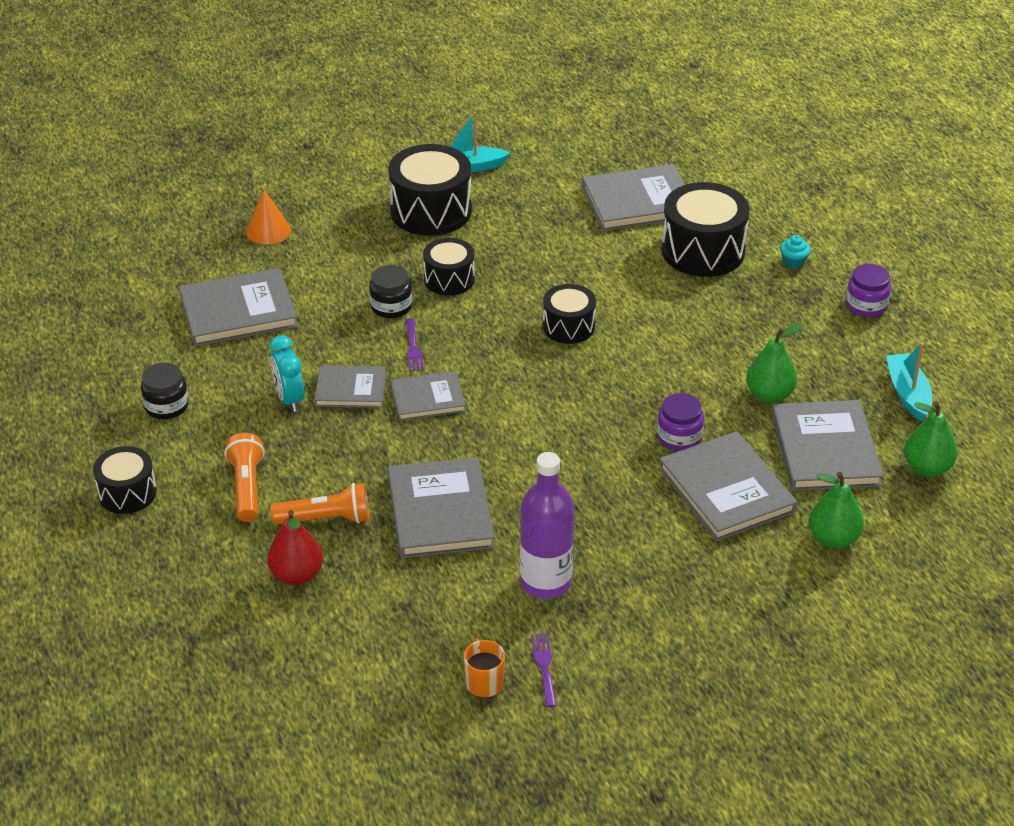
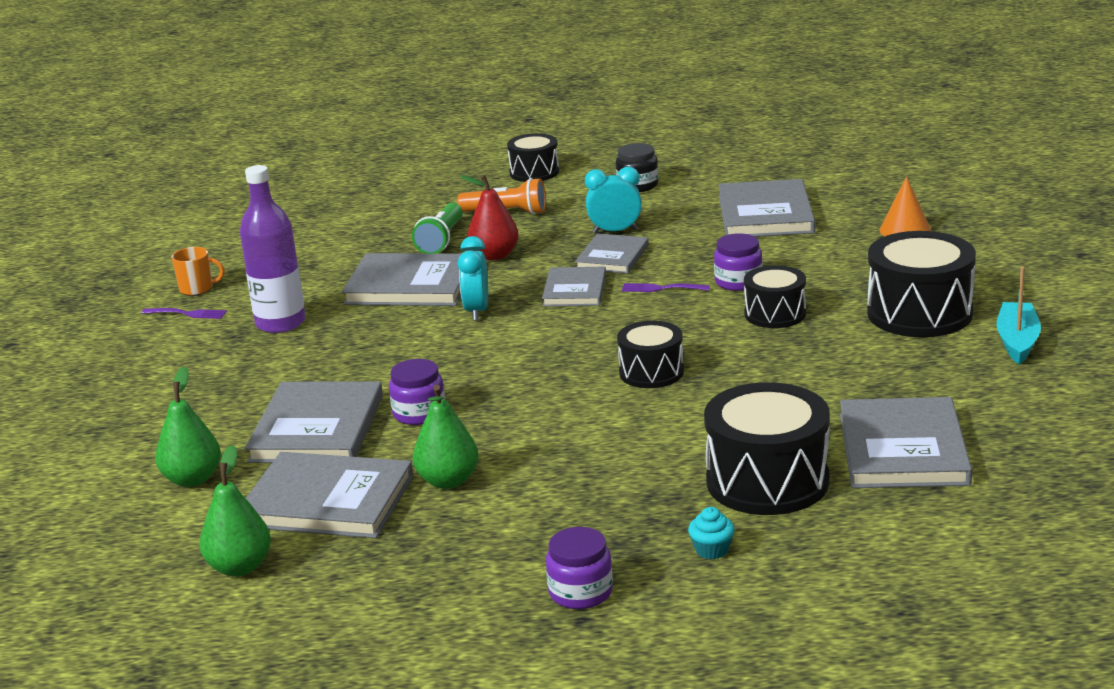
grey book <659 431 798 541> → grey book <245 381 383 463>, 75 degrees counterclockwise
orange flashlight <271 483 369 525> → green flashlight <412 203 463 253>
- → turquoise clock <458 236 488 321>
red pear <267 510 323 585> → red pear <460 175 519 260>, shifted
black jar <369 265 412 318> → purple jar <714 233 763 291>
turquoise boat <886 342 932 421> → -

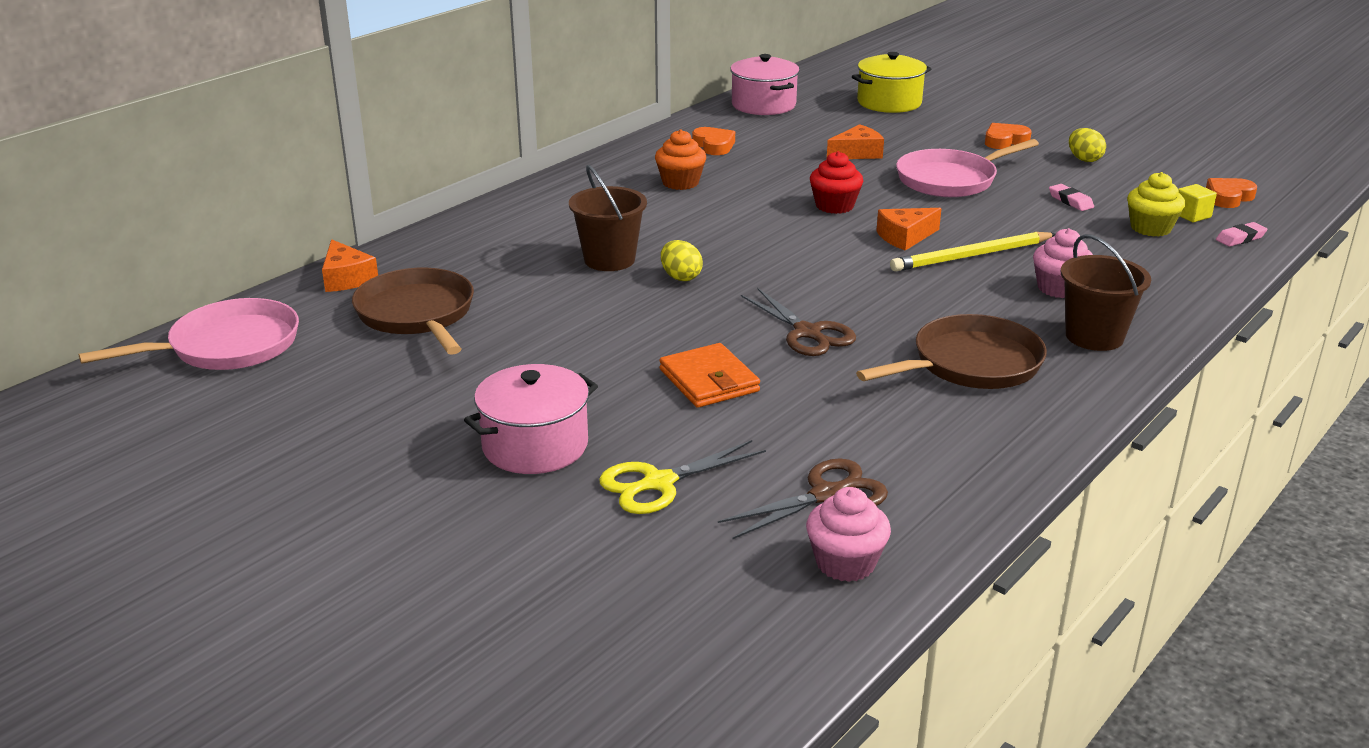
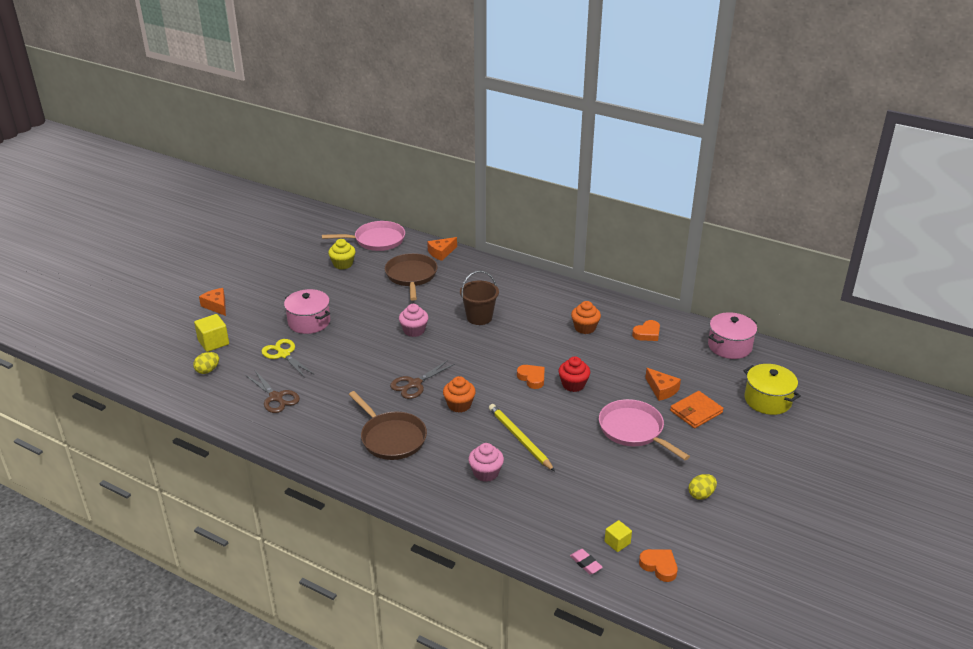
yellow egg <661 240 703 281> → yellow egg <193 352 219 374>, shifted
- → yellow cube <194 314 229 352>
orange cheese <876 208 942 251> → orange cheese <199 288 226 316>, shifted
pink pan <79 298 299 370> → pink pan <322 221 405 251>, 60 degrees counterclockwise
yellow cupcake <1127 172 1185 237> → yellow cupcake <328 239 355 269>, shifted
brown pan <352 268 474 355> → brown pan <385 253 438 301>, 60 degrees counterclockwise
pink cupcake <806 487 891 582> → pink cupcake <399 304 428 337>, shifted
- → orange cupcake <443 376 476 413>
orange heart <985 123 1032 149> → orange heart <517 365 544 389>, shifted
orange wallet <659 343 760 408> → orange wallet <670 391 724 428>, shifted
pink eraser <1049 184 1094 211> → -
brown bucket <1061 234 1151 351> → -

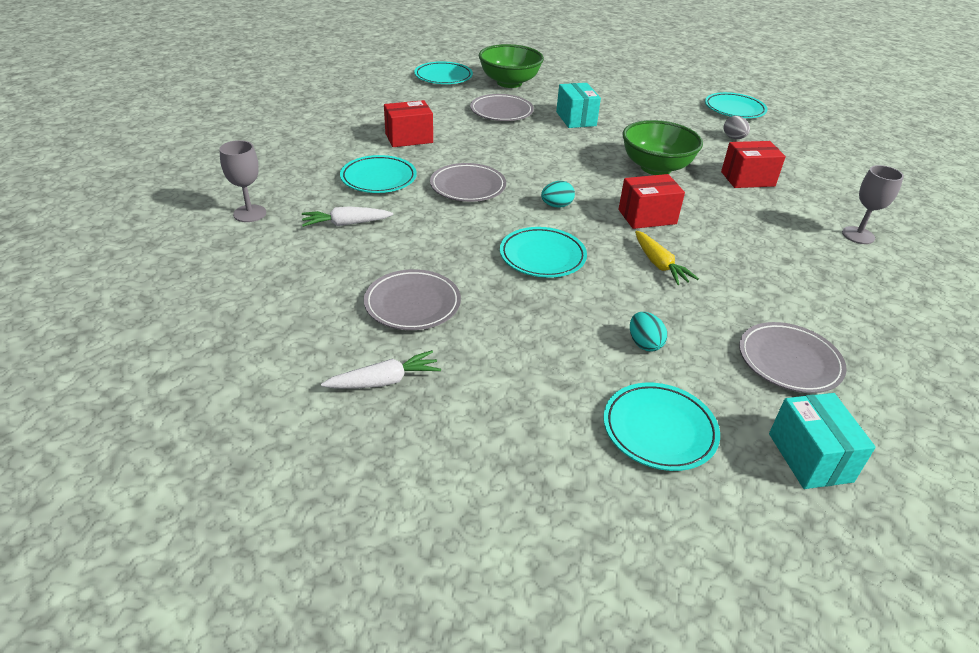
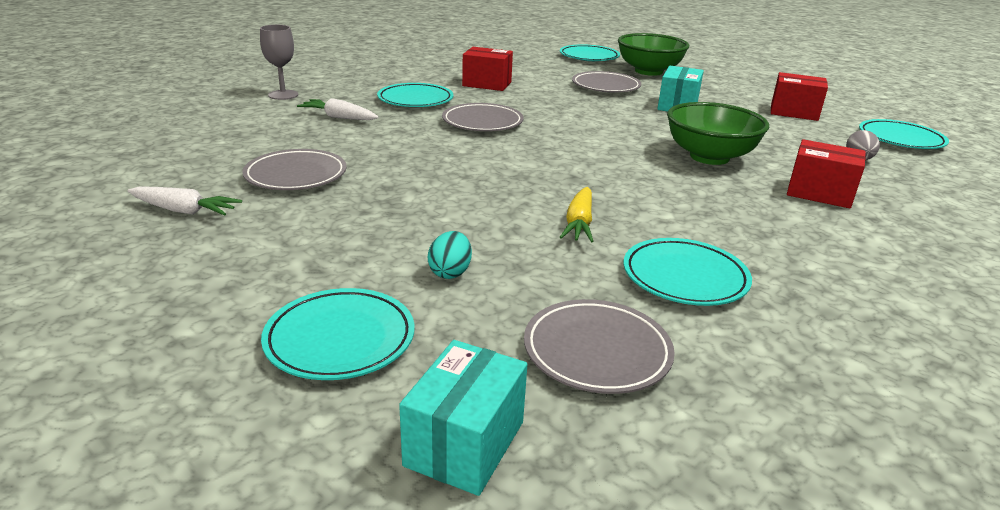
turquoise plate <500 227 587 278> → turquoise plate <624 238 752 306>, shifted
red box <619 174 685 229> → red box <771 72 828 121>, shifted
turquoise egg <541 181 575 208> → -
grey goblet <842 165 904 244> → -

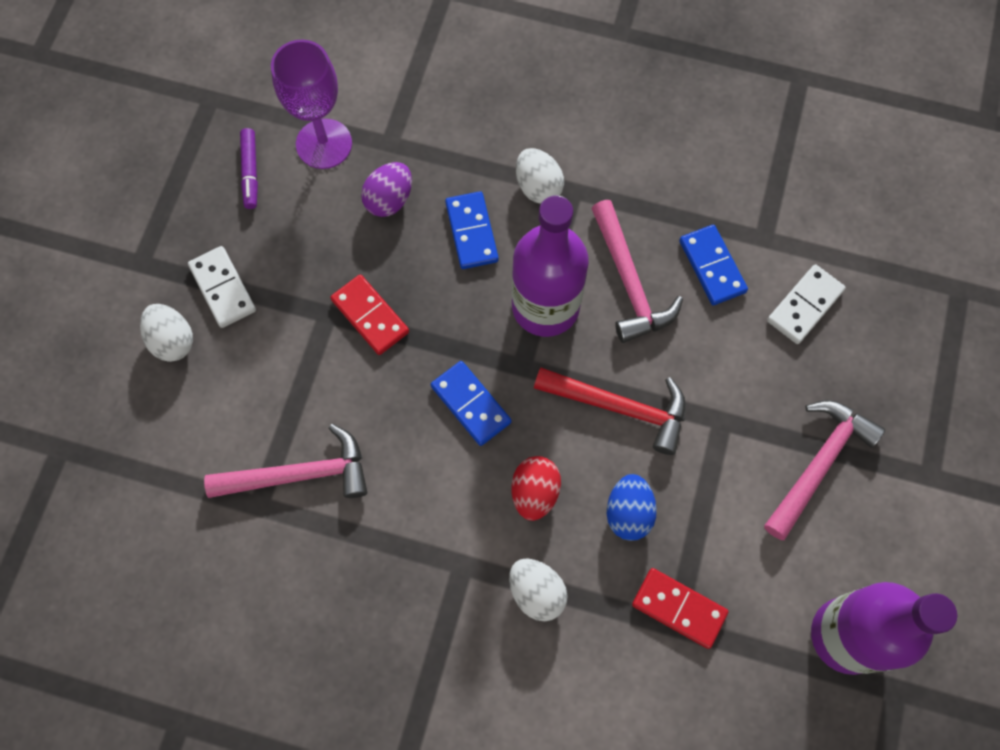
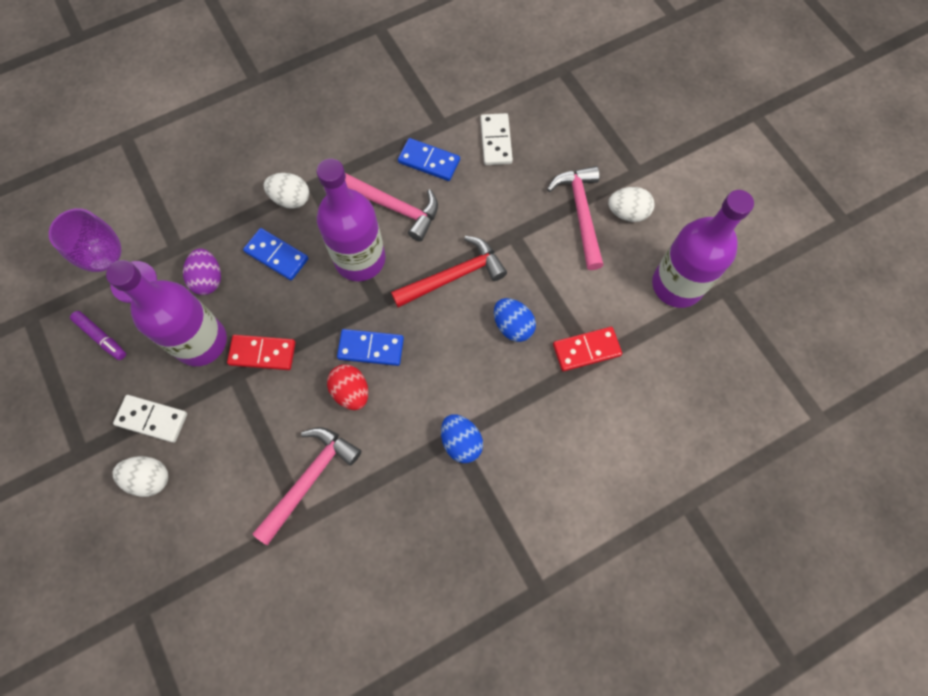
- → purple bottle <106 260 227 366>
red egg <512 456 561 521> → red egg <327 364 368 410>, shifted
- → blue egg <441 414 483 463>
white egg <509 558 568 621> → white egg <608 187 655 222>, shifted

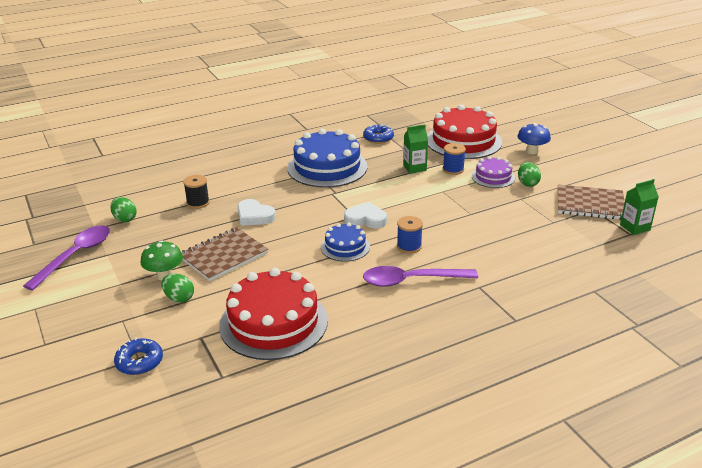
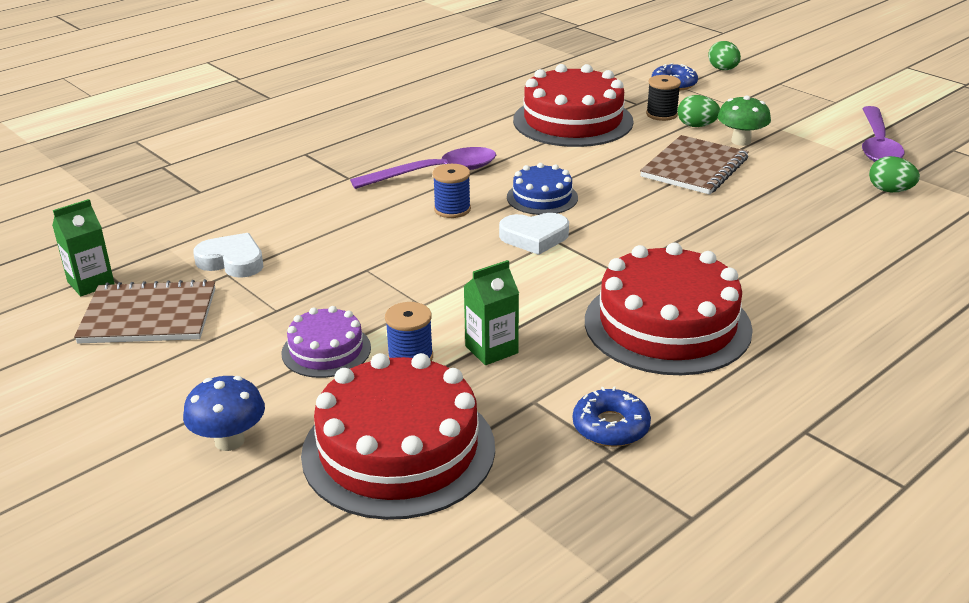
white heart <238 199 276 226> → white heart <193 233 263 278>, shifted
blue cake <287 129 368 188> → red cake <585 243 753 375>
black spool <183 175 210 209> → black spool <646 75 681 121>, shifted
green egg <518 162 541 187> → green egg <708 41 741 70>, shifted

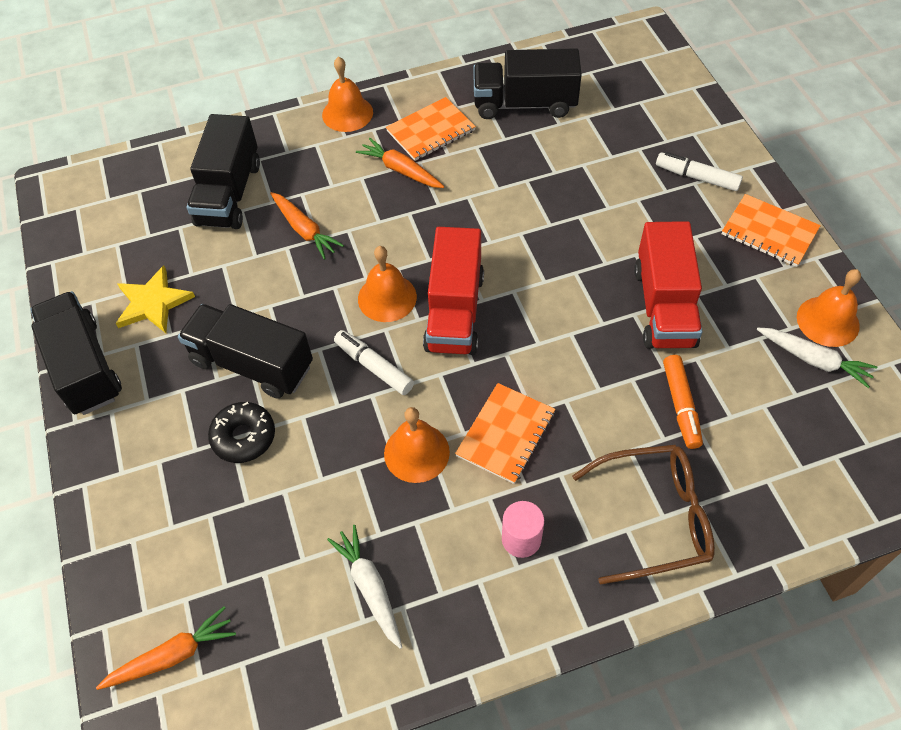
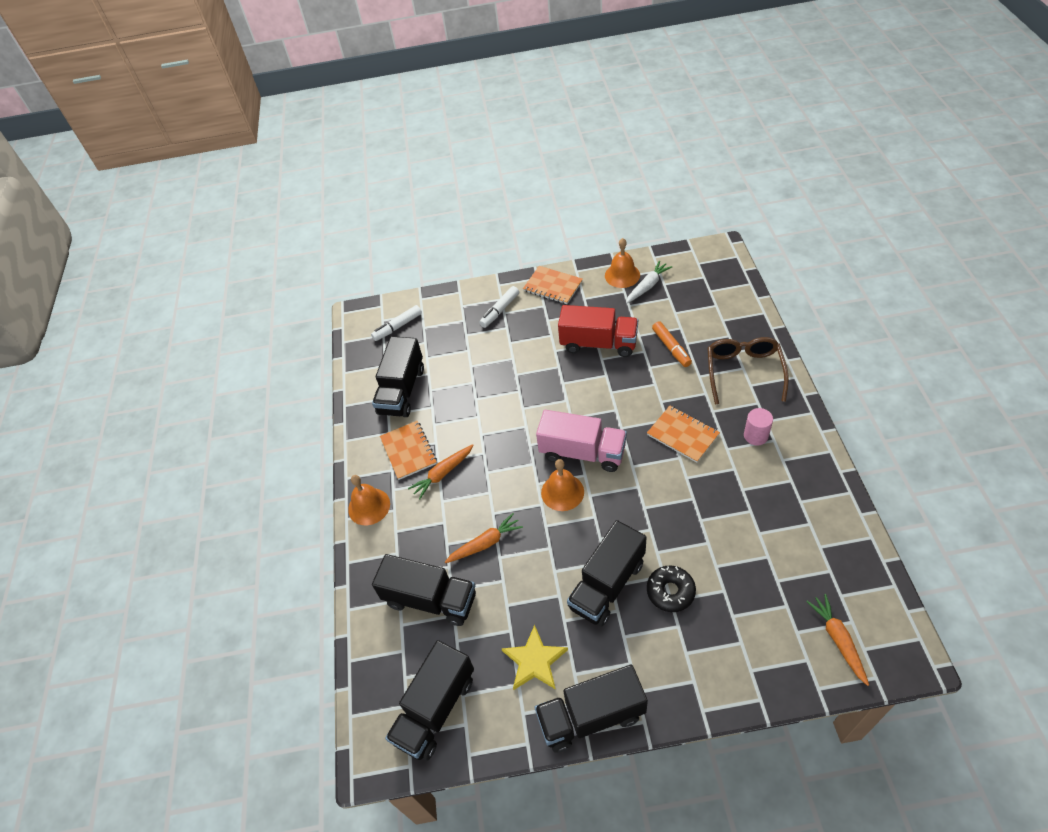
white marker <334 330 414 395> → white marker <371 305 422 341>, shifted
- → black truck <385 640 474 761>
orange notebook <722 194 821 267> → orange notebook <523 266 583 304>, 75 degrees clockwise
red truck <423 227 484 355> → pink truck <536 410 627 472>
orange marker <663 355 703 449> → orange marker <652 321 692 367>, 60 degrees clockwise
white carrot <327 525 402 649> → -
orange bell <384 407 450 483> → -

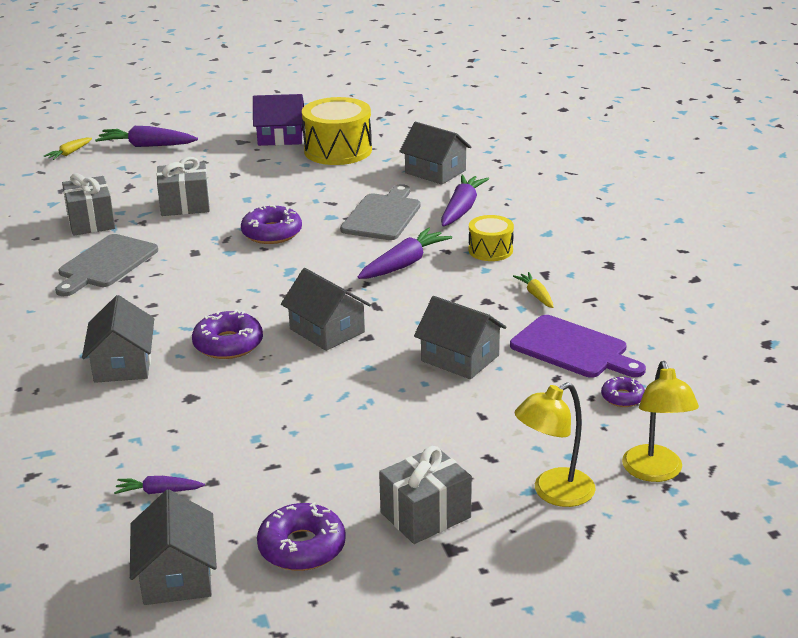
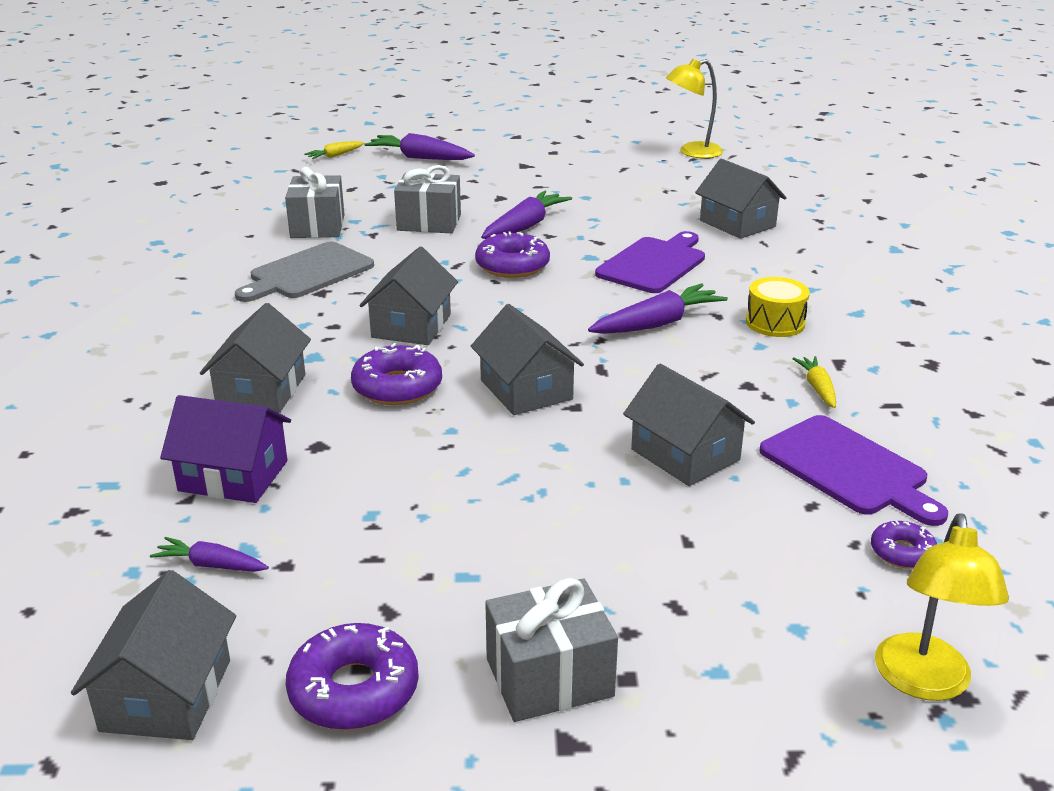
purple house <253 94 304 146> → purple house <160 395 291 503>, shifted
- → grey house <360 247 458 345>
purple carrot <441 175 489 226> → purple carrot <481 191 572 239>, shifted
grey cutting board <340 184 421 240> → purple cutting board <595 231 705 293>
yellow lamp <515 382 596 507> → yellow lamp <666 59 724 158>, shifted
yellow drum <302 97 372 165> → -

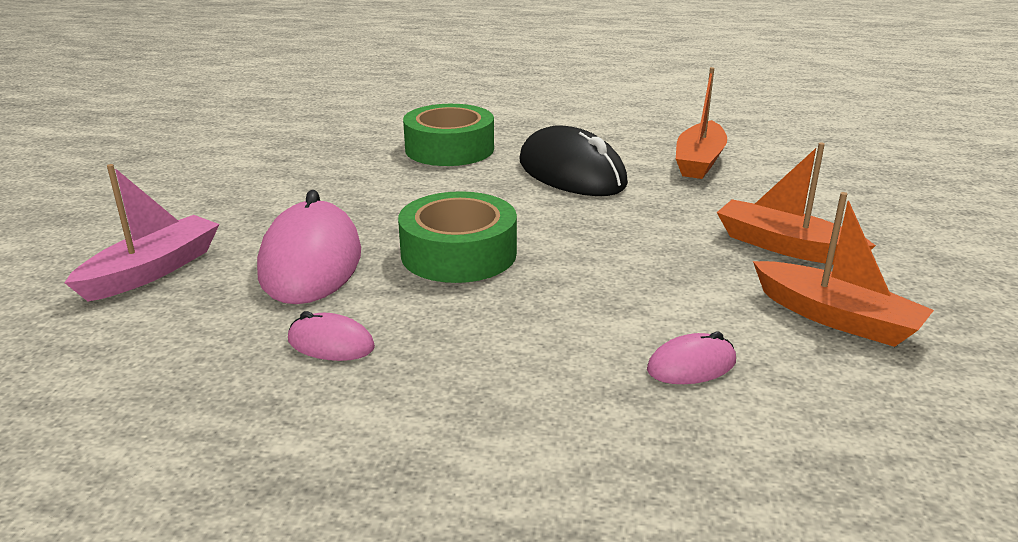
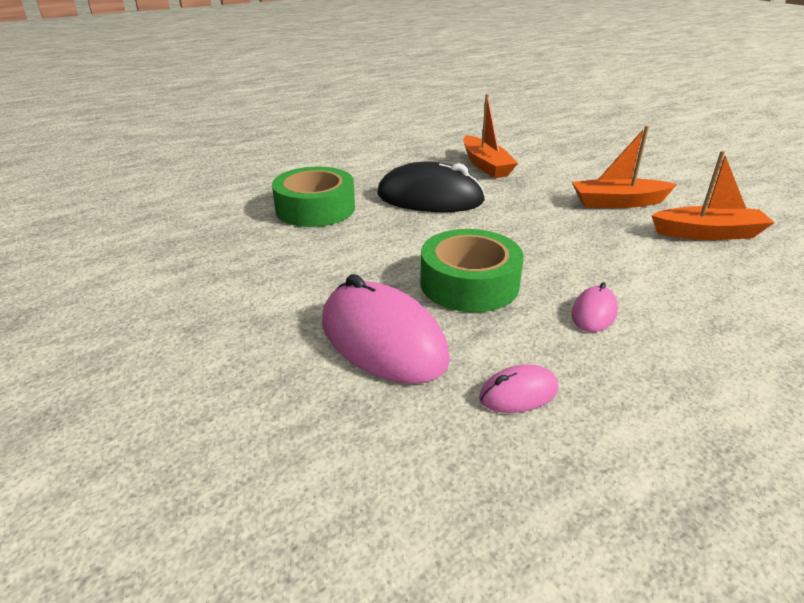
pink mouse <647 332 736 384> → pink mouse <571 282 618 332>, shifted
pink boat <64 164 220 301> → -

